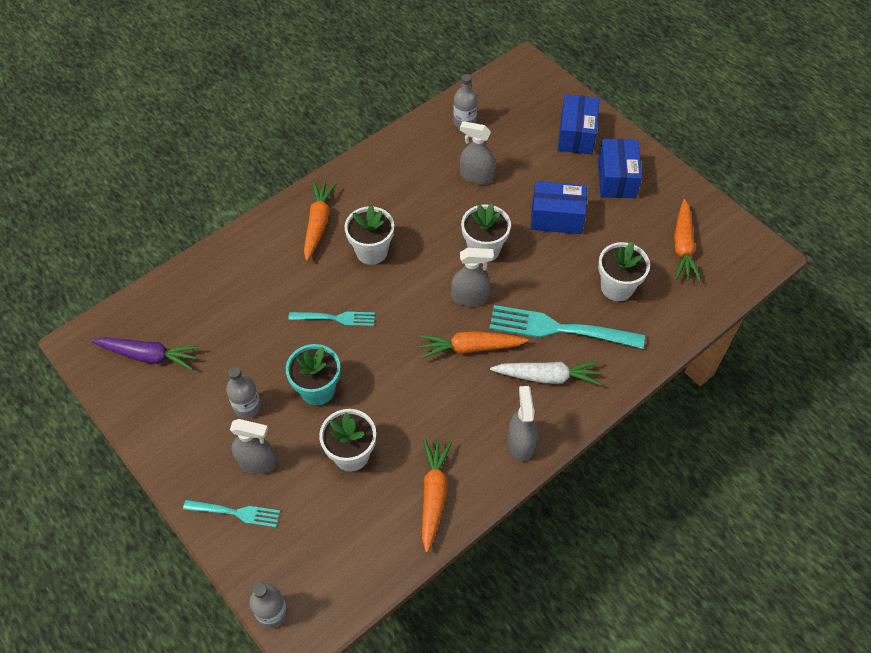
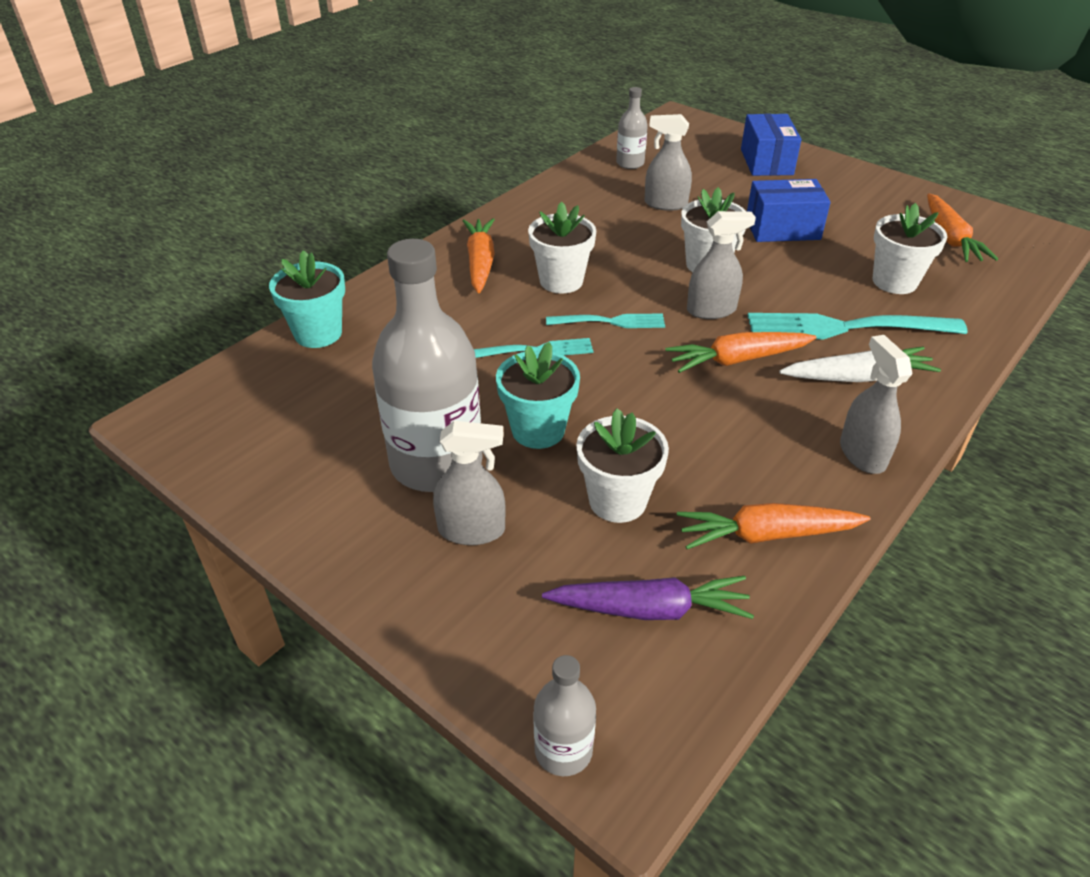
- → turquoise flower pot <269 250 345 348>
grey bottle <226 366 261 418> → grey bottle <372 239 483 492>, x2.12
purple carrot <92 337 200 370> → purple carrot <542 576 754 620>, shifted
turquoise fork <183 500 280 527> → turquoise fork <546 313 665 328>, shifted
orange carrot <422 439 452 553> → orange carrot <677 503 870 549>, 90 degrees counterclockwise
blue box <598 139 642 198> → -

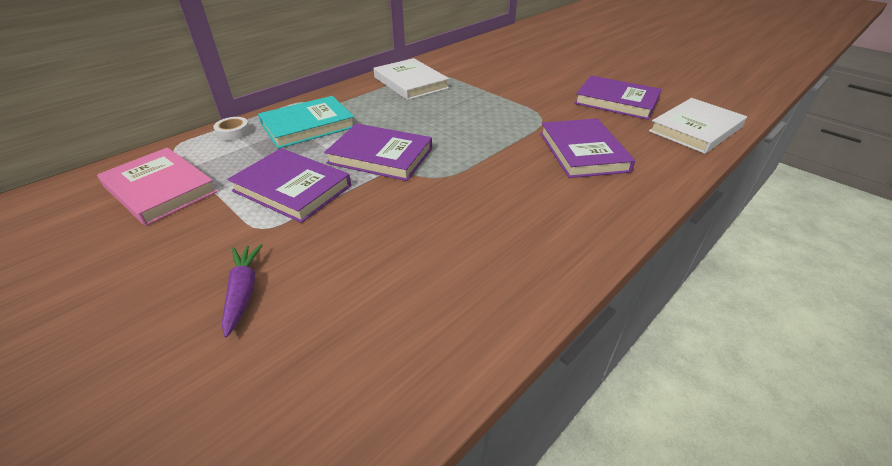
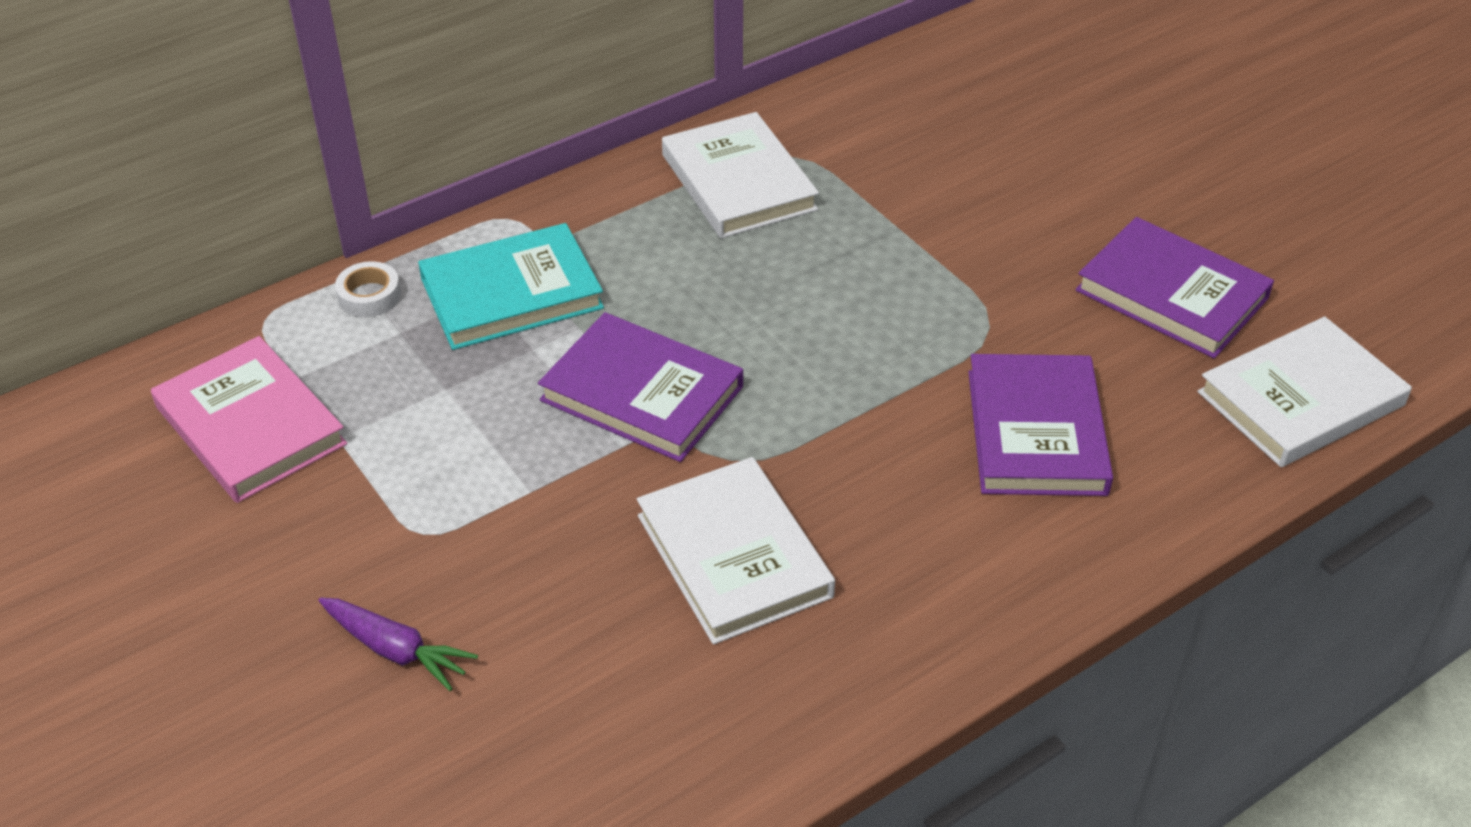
purple carrot <222 244 263 338> → purple carrot <318 598 478 691>, 120 degrees clockwise
- → white book <637 457 835 645>
purple book <227 148 351 223> → -

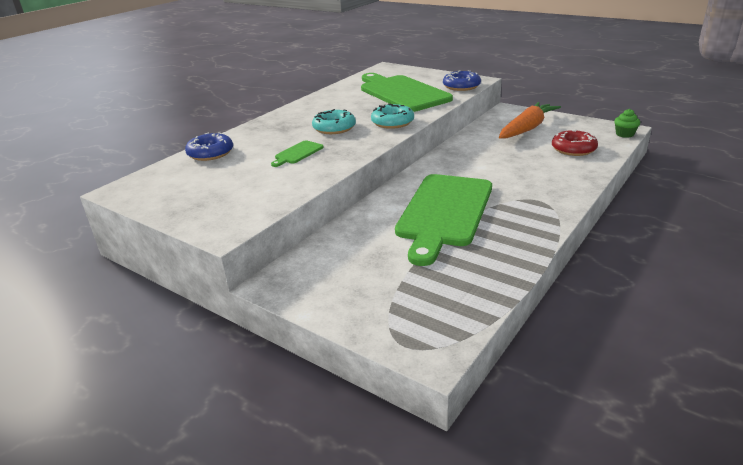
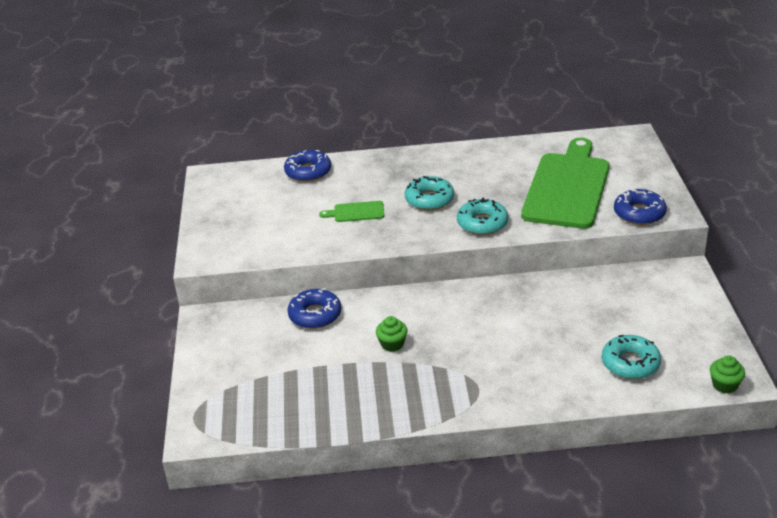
- → blue donut <288 288 341 329>
green cutting board <395 174 492 266> → green cupcake <376 316 408 352>
red donut <552 129 598 156> → turquoise donut <602 335 661 379>
orange carrot <499 102 561 138> → -

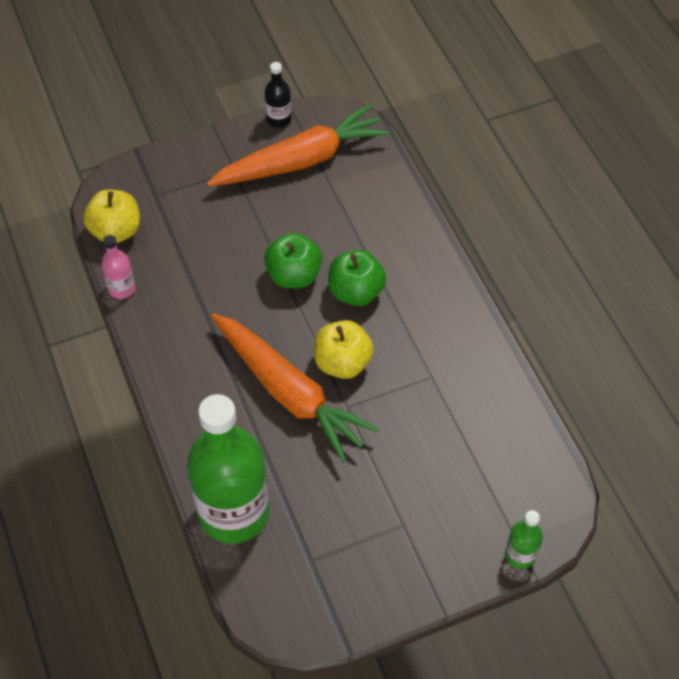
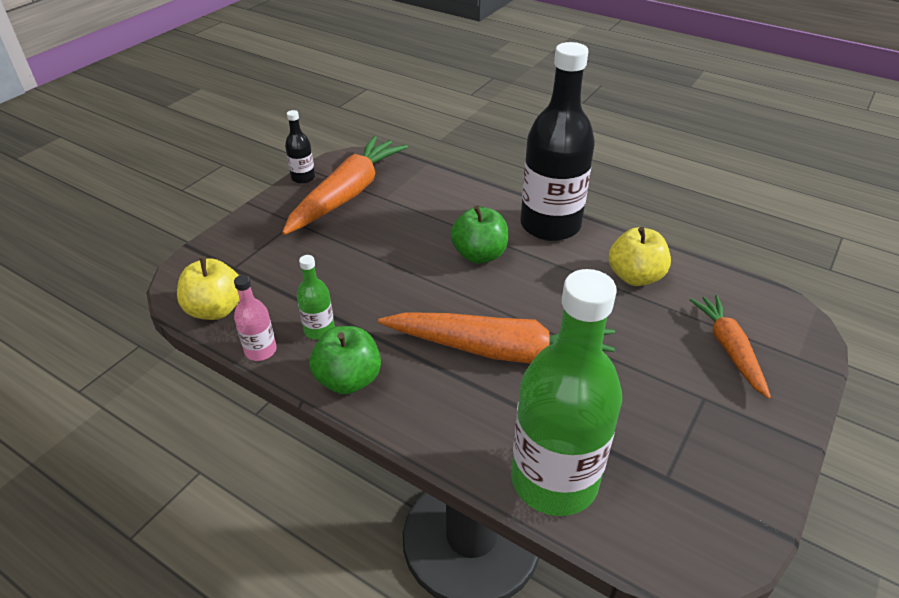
green bottle <505 510 543 569> → green bottle <297 255 335 340>, shifted
green apple <264 233 322 288> → green apple <310 326 381 394>, shifted
- → black bottle <520 42 595 241>
yellow apple <314 320 374 379> → yellow apple <609 227 671 286>, shifted
- → orange carrot <690 295 771 399>

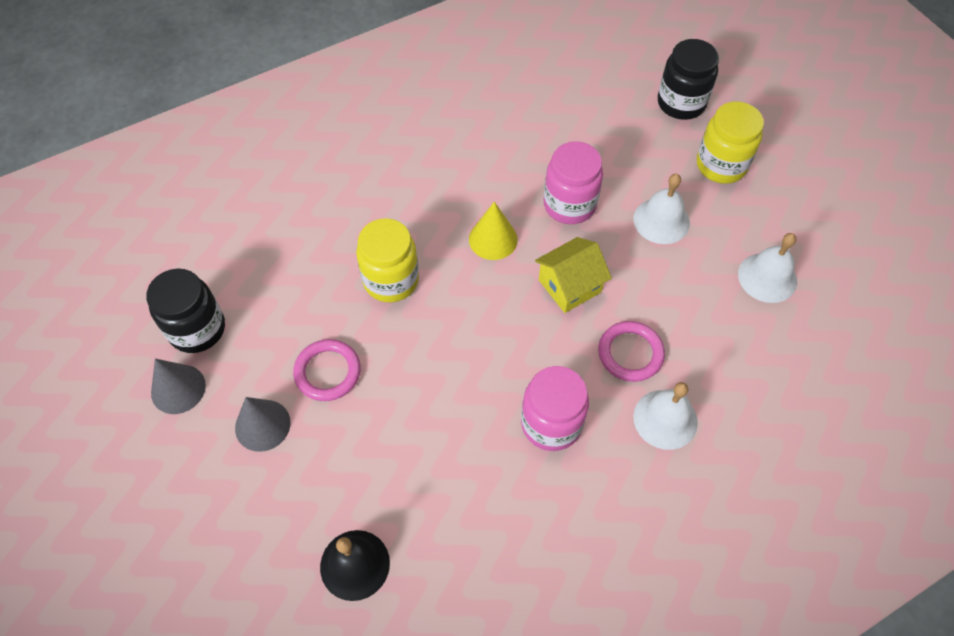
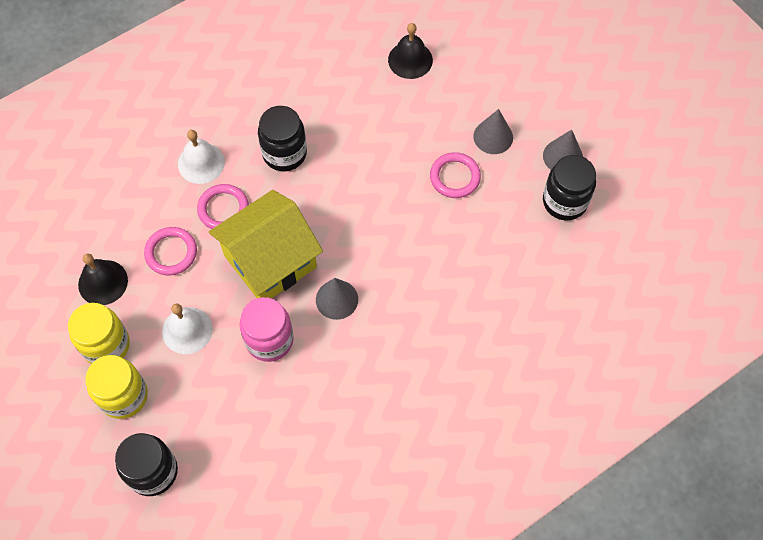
yellow jar <356 218 419 302> → yellow jar <68 303 130 364>, shifted
white bell <738 233 797 303> → black bell <78 253 128 305>
- → pink ring <144 227 197 275>
yellow house <535 237 612 313> → yellow house <209 190 323 299>, x1.77
pink jar <521 366 589 451> → black jar <258 106 307 171>
yellow cone <469 202 518 260> → grey cone <316 278 358 320>

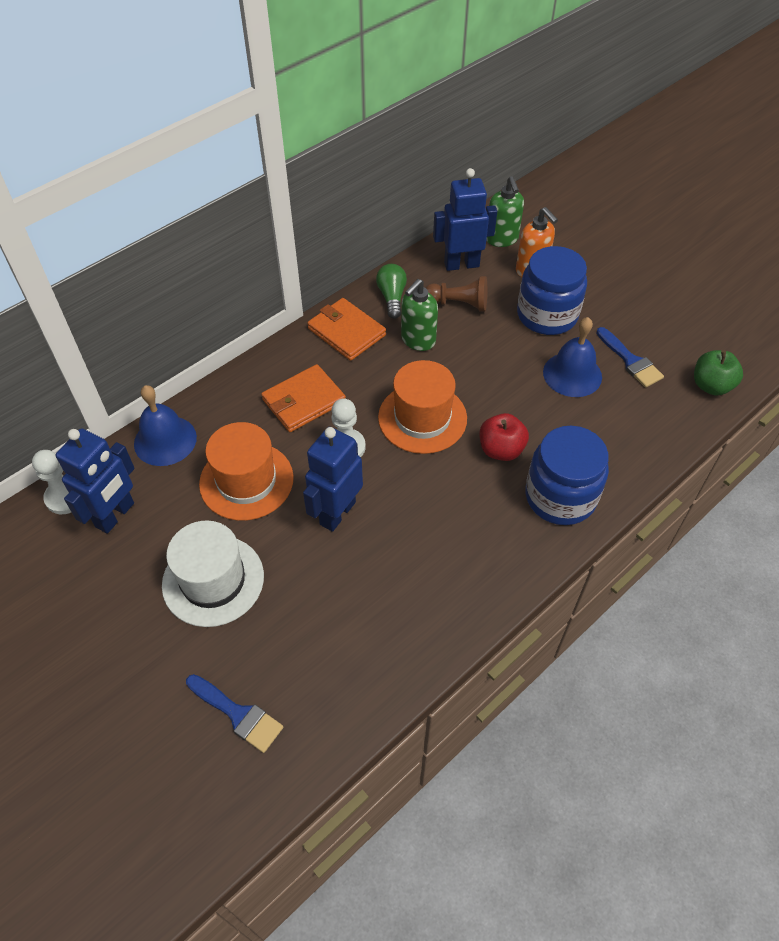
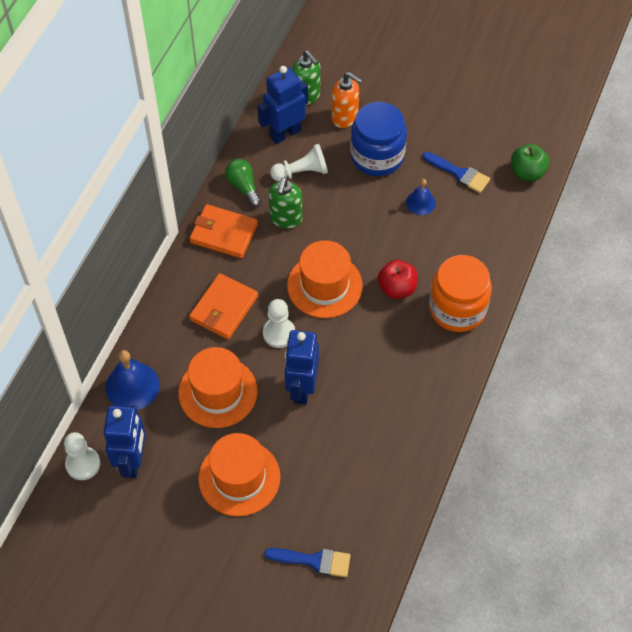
white hat <162 520 264 627> → orange hat <198 433 280 516>
brown pawn <426 276 487 312> → white pawn <270 144 328 181>
blue bell <543 317 602 397> → blue bell <406 179 436 215>, x0.60
blue jar <525 426 609 525> → orange jar <429 255 492 332>

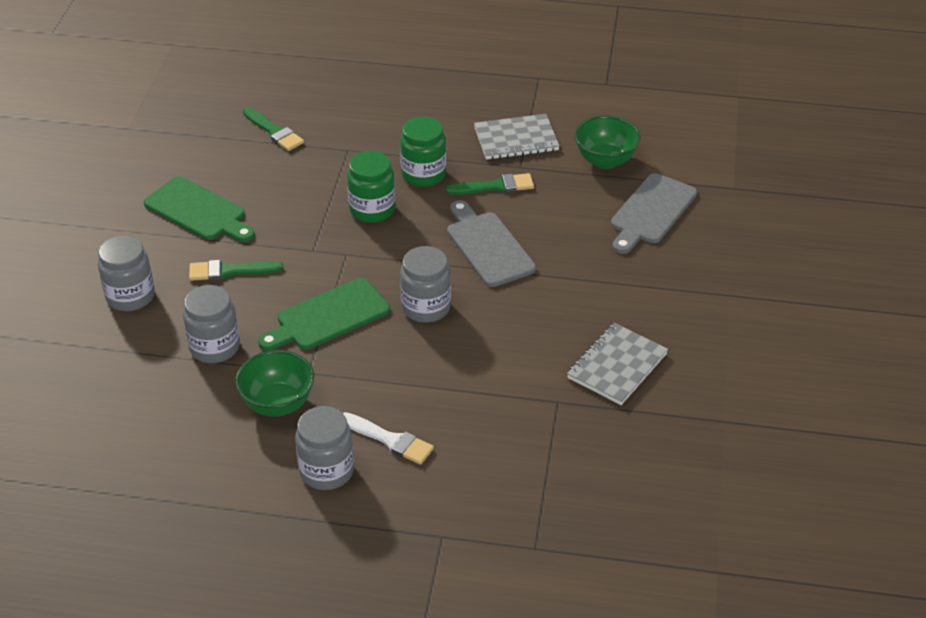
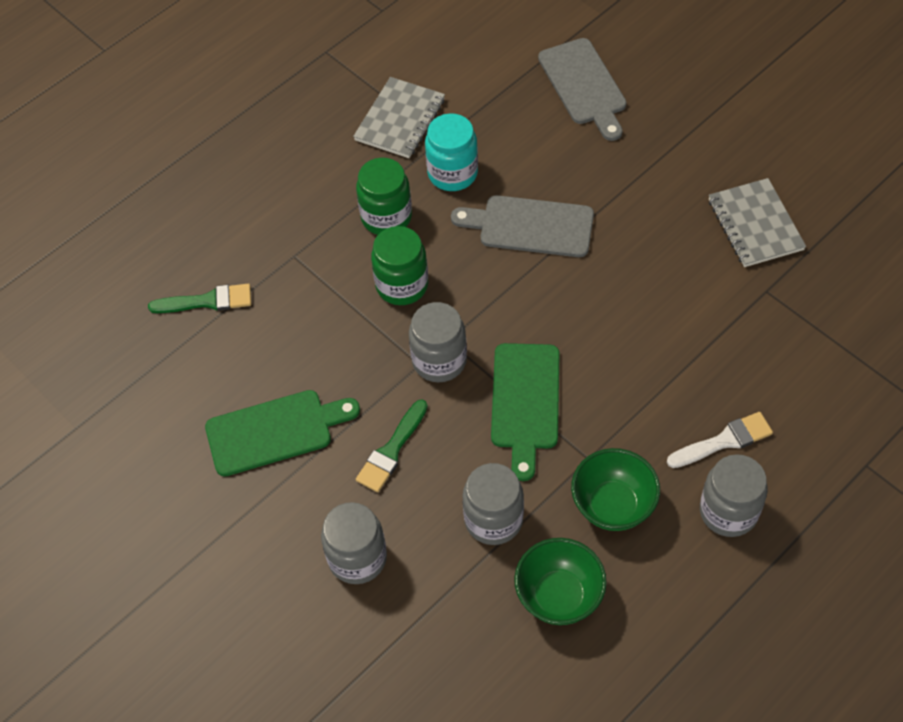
grey jar <400 246 451 323> → grey jar <409 302 467 382>, shifted
green brush <446 173 534 195> → turquoise jar <425 113 478 191>
green bowl <574 115 641 169> → green bowl <514 538 607 625>, shifted

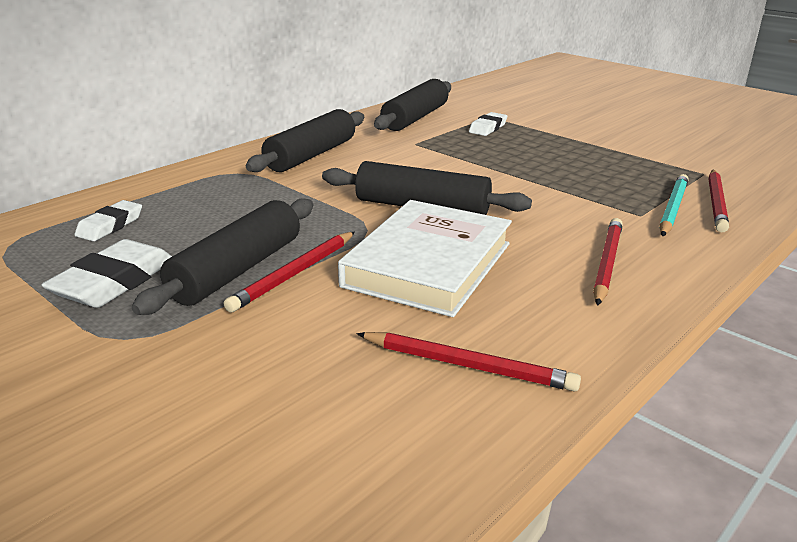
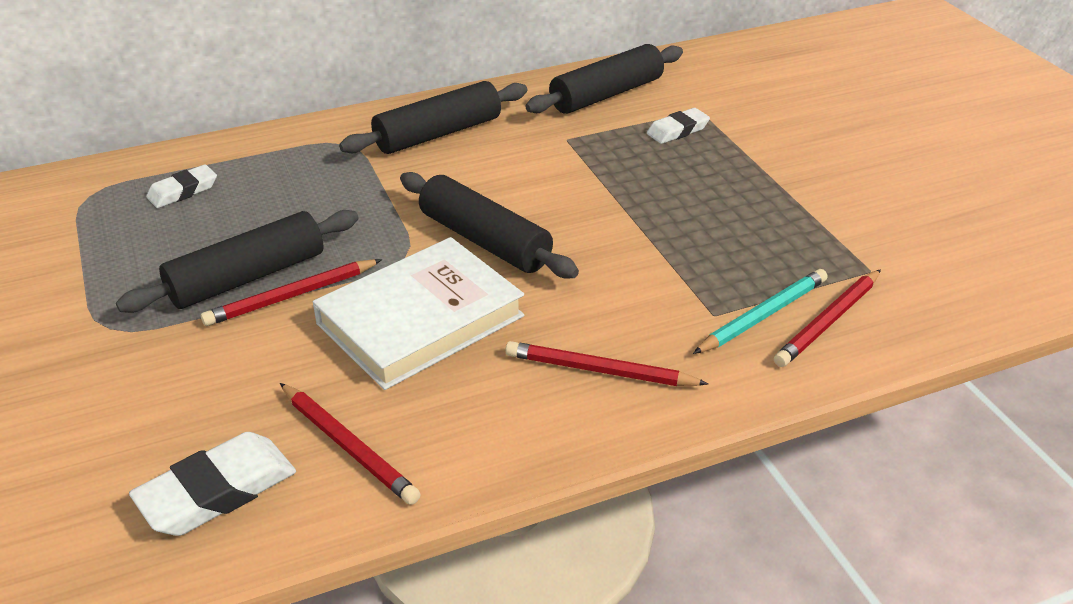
white eraser <41 239 172 308> → white eraser <129 432 296 536>, shifted
red pencil <593 218 623 306> → red pencil <505 341 709 386>, 120 degrees counterclockwise

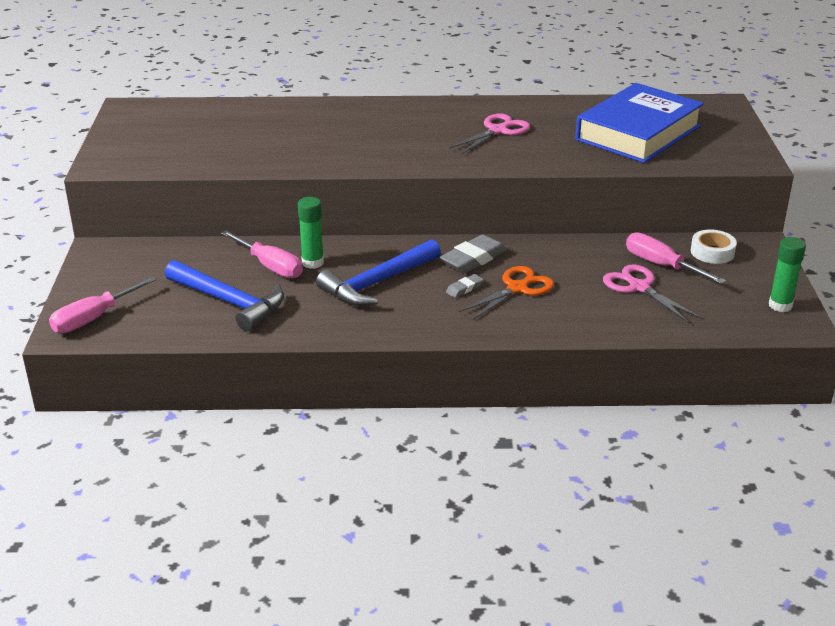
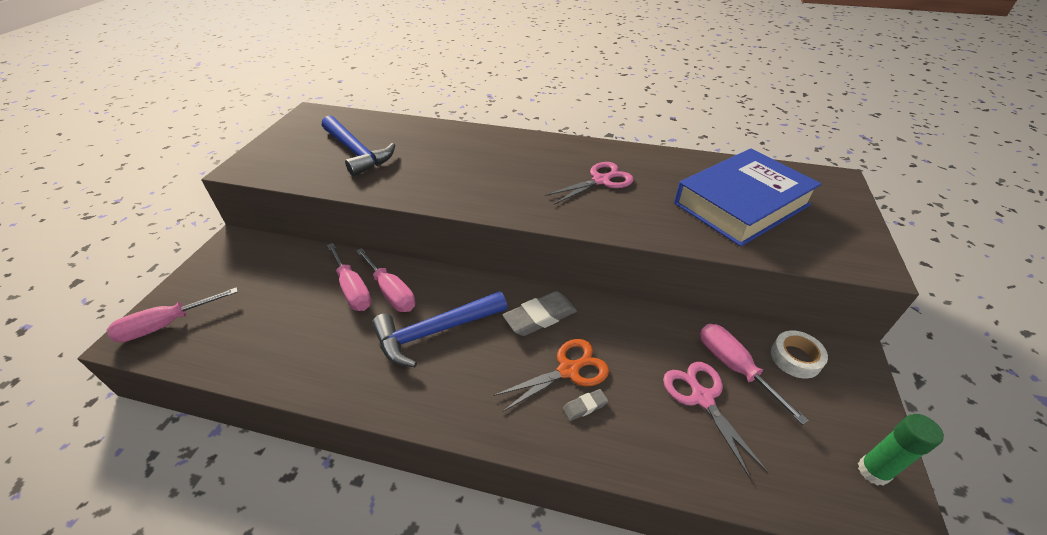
blue hammer <165 260 284 331> → blue hammer <322 115 395 176>, shifted
green glue stick <298 197 324 269> → pink screwdriver <356 248 415 312>
grey eraser <446 274 483 298> → grey eraser <563 389 608 421>, shifted

